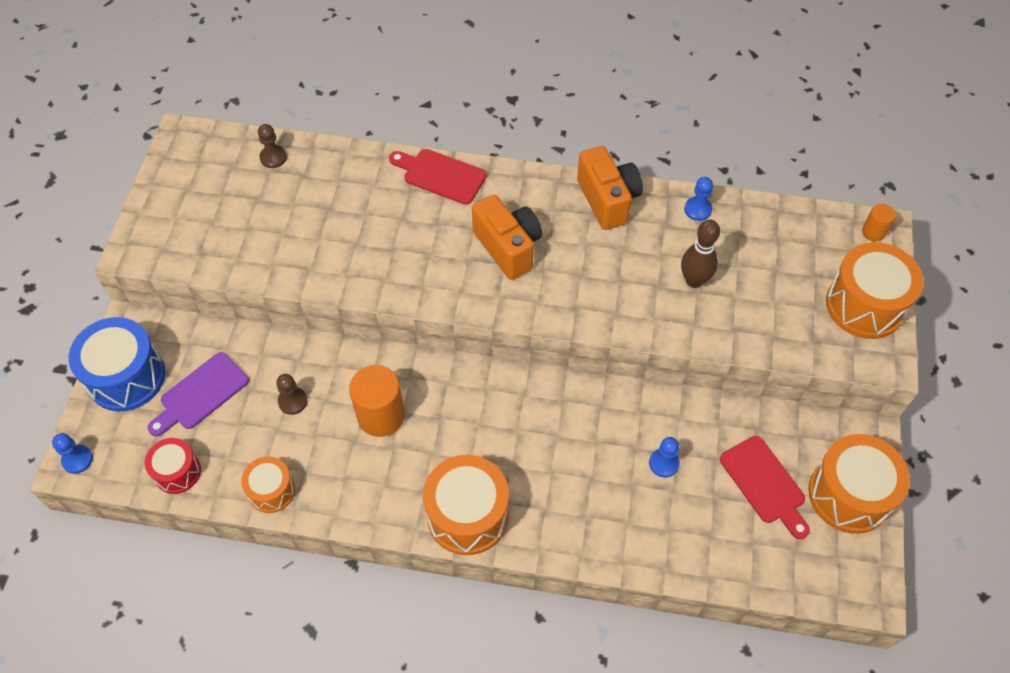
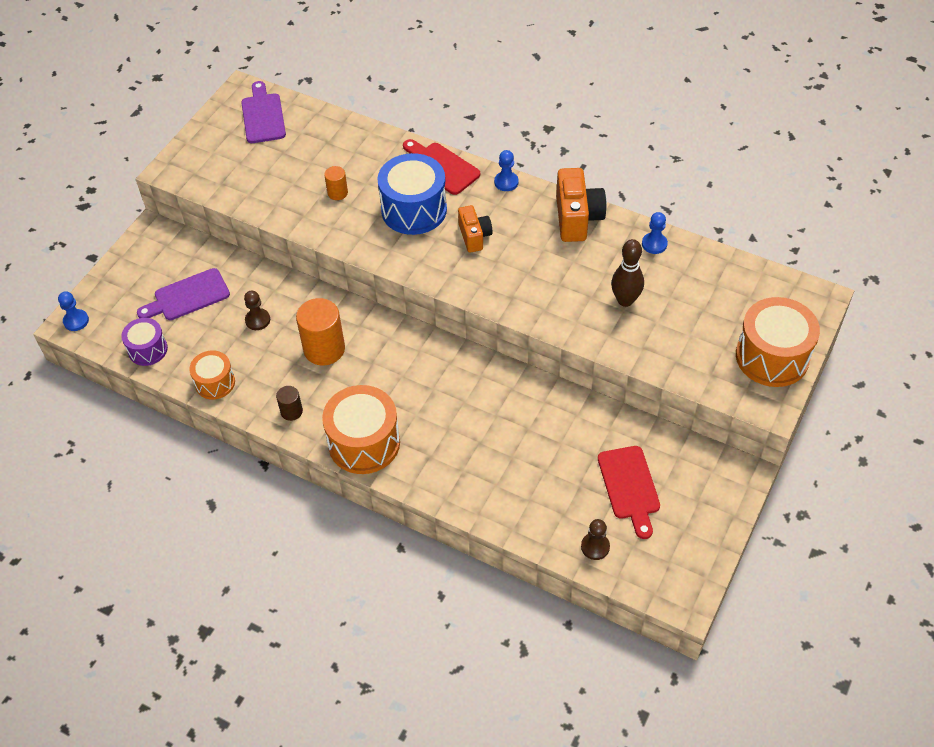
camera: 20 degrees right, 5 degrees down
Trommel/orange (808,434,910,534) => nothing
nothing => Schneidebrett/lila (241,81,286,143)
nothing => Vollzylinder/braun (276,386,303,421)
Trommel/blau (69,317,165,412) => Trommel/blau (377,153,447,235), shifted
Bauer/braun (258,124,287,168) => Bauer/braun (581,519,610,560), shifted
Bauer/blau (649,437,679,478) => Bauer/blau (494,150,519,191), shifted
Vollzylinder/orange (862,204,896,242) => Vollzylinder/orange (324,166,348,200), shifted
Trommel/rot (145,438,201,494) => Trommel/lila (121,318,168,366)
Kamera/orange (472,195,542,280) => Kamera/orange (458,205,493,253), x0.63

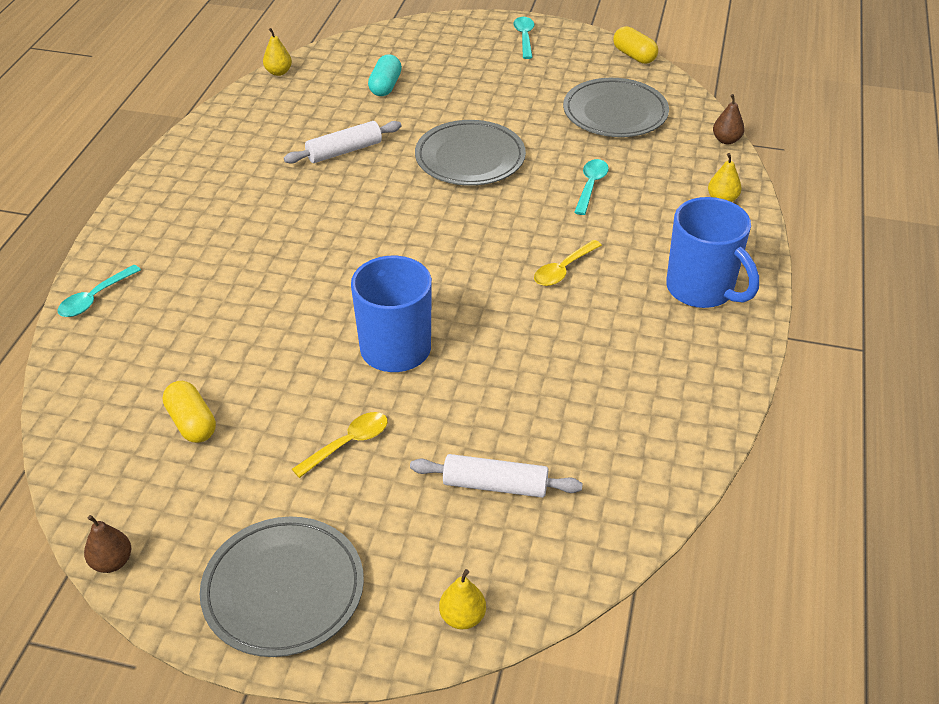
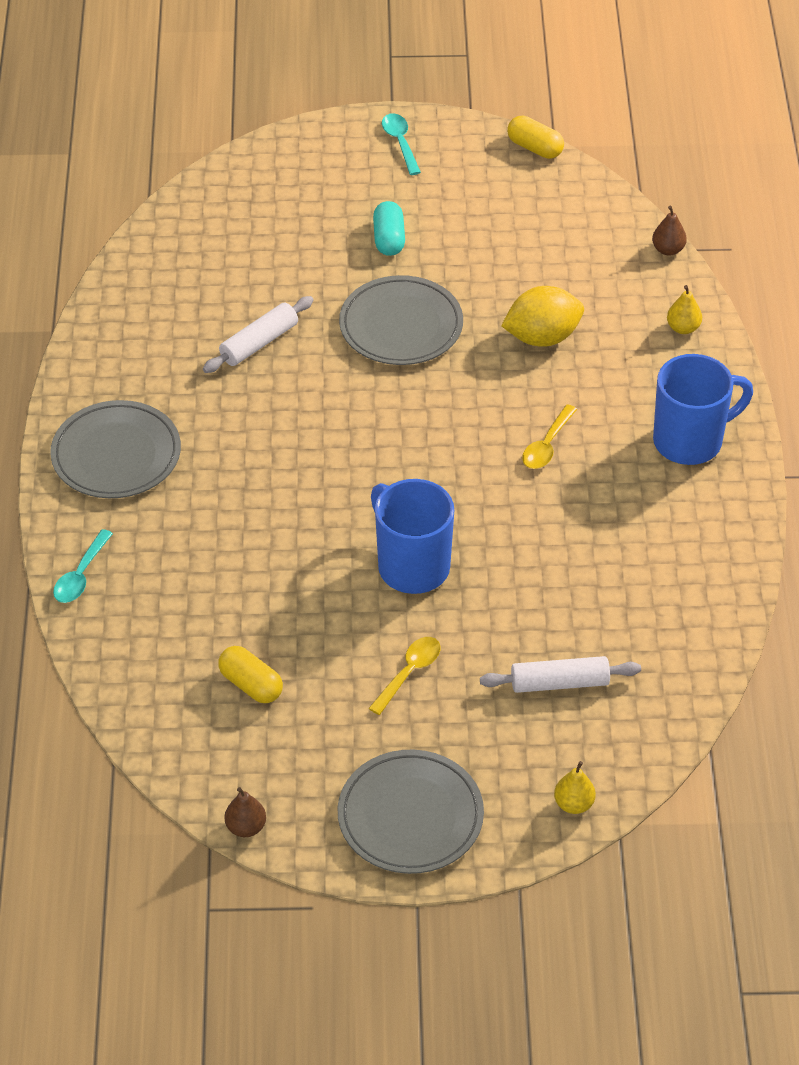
camera: 15 degrees left, 5 degrees up
Birne/gelb (263,28,292,76) => nothing
Kapsel/türkis (368,54,402,96) => Kapsel/türkis (373,201,405,256), shifted
Teller/grau (563,78,669,137) => Teller/grau (50,400,181,498), shifted
Löffel/türkis (574,159,609,215) => Zitrone/gelb (501,286,584,347)
Tasse/blau (666,197,759,308) => Tasse/blau (653,354,753,465), 60 degrees counterclockwise

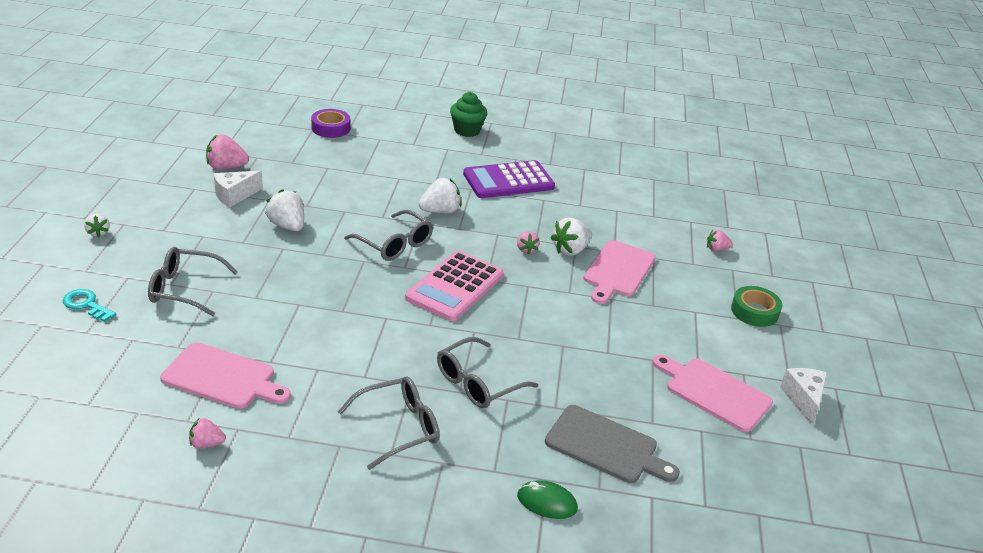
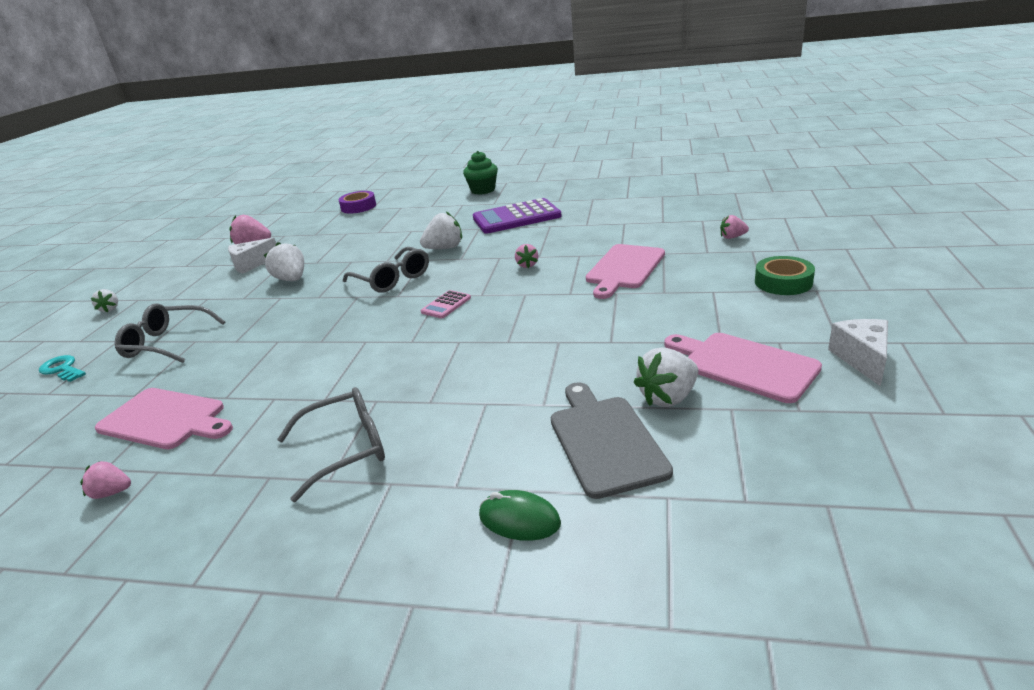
camera: 10 degrees right, 5 degrees down
Brille/grau (437,337,538,408) => nothing
Erdbeere/weiß (550,218,592,256) => Erdbeere/weiß (633,347,698,407), shifted
Schneidebrett/grau (545,405,680,483) => Schneidebrett/grau (551,382,673,499), 135 degrees counterclockwise
Taschenrechner/rosa (405,251,504,321) => Taschenrechner/rosa (421,290,471,319), x0.46

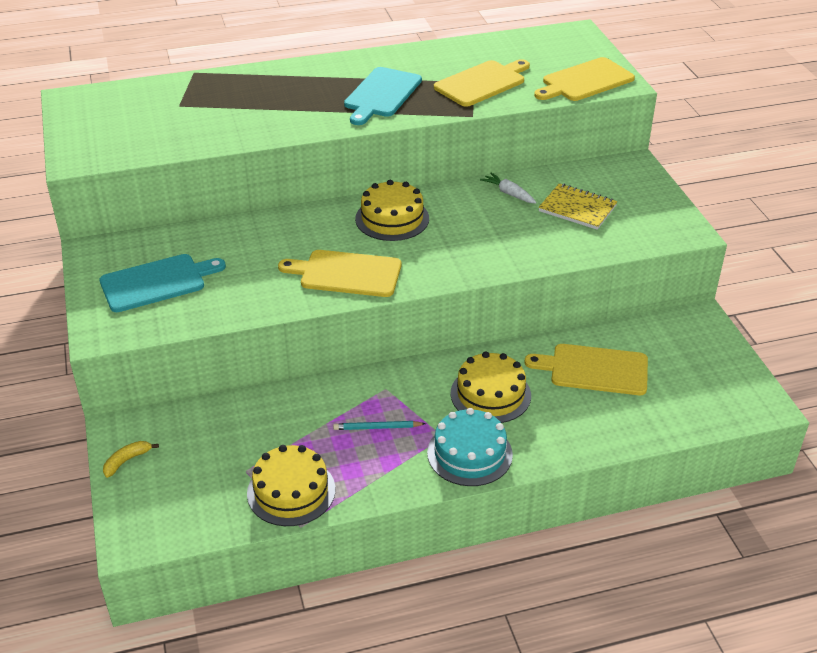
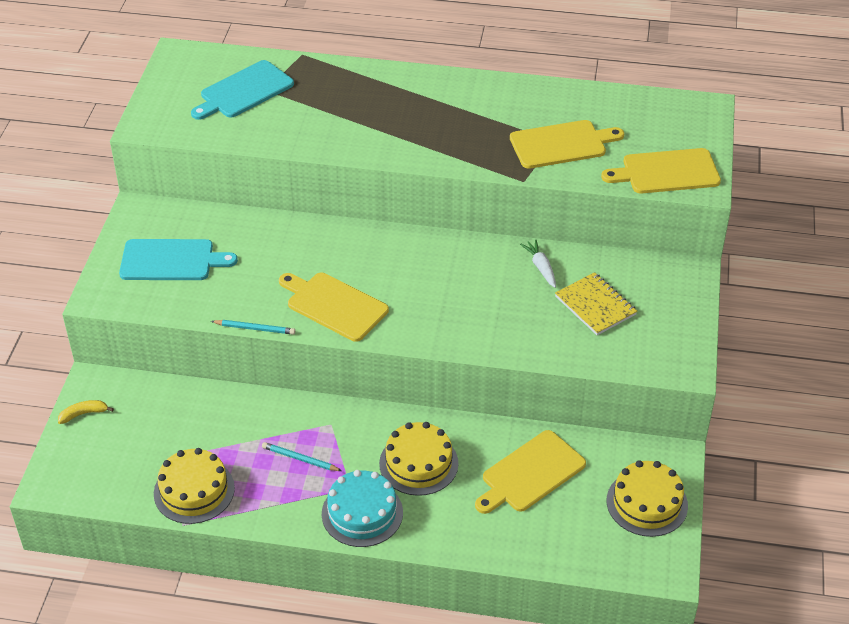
camera: 25 degrees right, 5 degrees up
nothing => Bleistift/türkis (211,320,295,335)
Schneidebrett/türkis (344,67,422,125) => Schneidebrett/türkis (191,60,294,120), shifted
Kuchen/gelb (355,180,429,241) => Kuchen/gelb (607,460,688,537), shifted
Schneidebrett/gelb (525,344,648,395) => Schneidebrett/gelb (475,430,586,514), 75 degrees counterclockwise

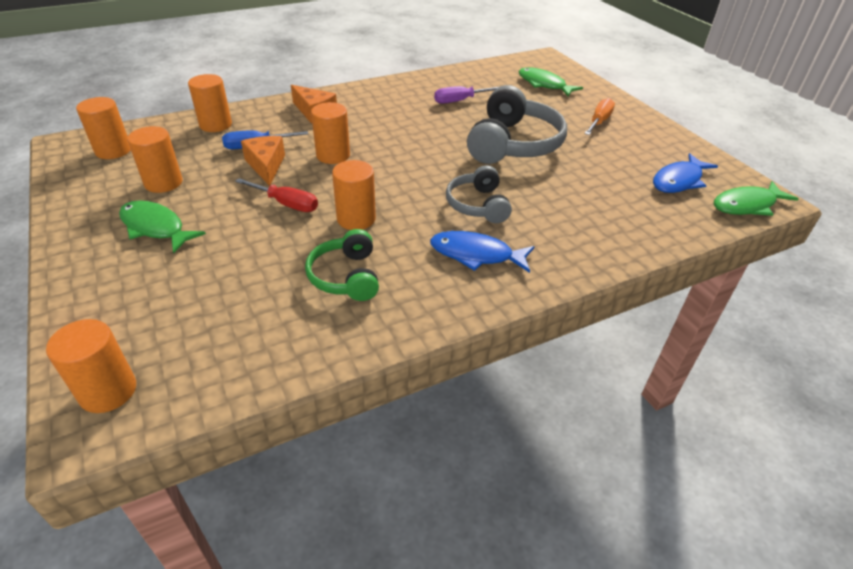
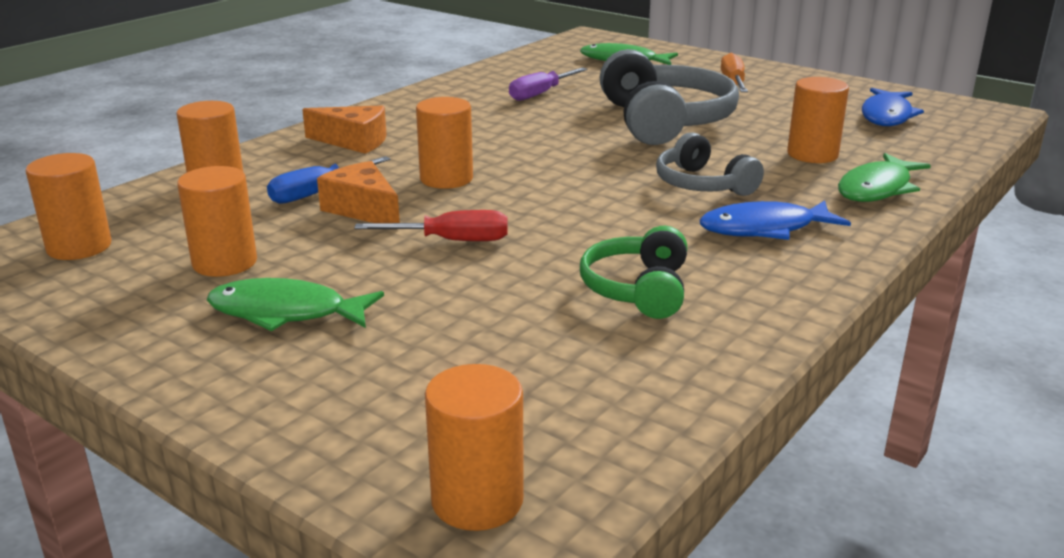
camera: 25 degrees left, 15 degrees down
Vollzylinder/orange (332,160,376,230) => Vollzylinder/orange (787,77,849,163), shifted
Fisch/grün (714,181,798,216) => Fisch/grün (838,153,931,202), shifted
Kopfhörer/grün (305,229,379,301) => Kopfhörer/grün (580,226,687,319), 45 degrees clockwise

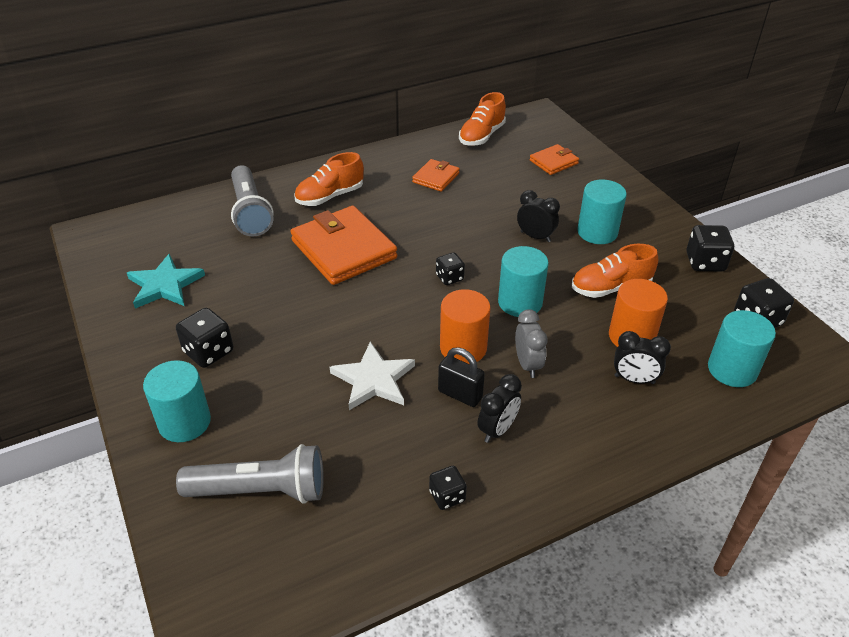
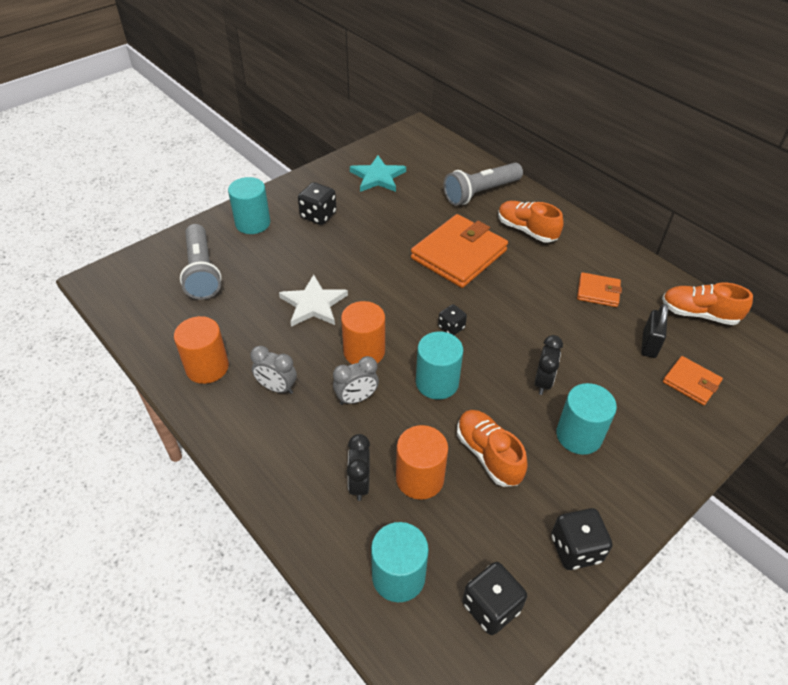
camera: 75 degrees right, 5 degrees up
Vorhängeschloss/schwarz (438,347,485,407) => Vorhängeschloss/schwarz (641,304,668,358), shifted
Spielwürfel/schwarz (429,466,467,510) => Vollzylinder/orange (174,316,229,384)
Wecker/schwarz (478,374,522,443) => Wecker/grau (250,346,297,394)

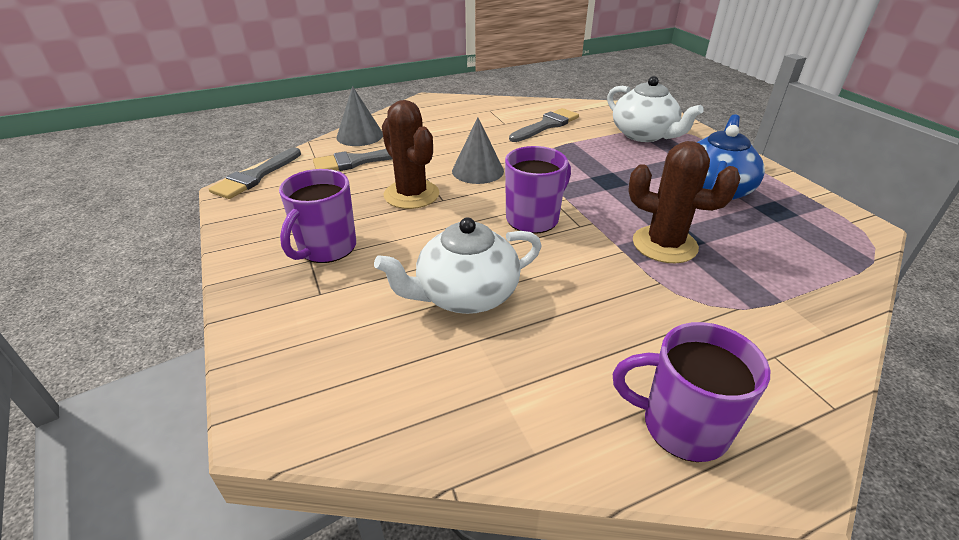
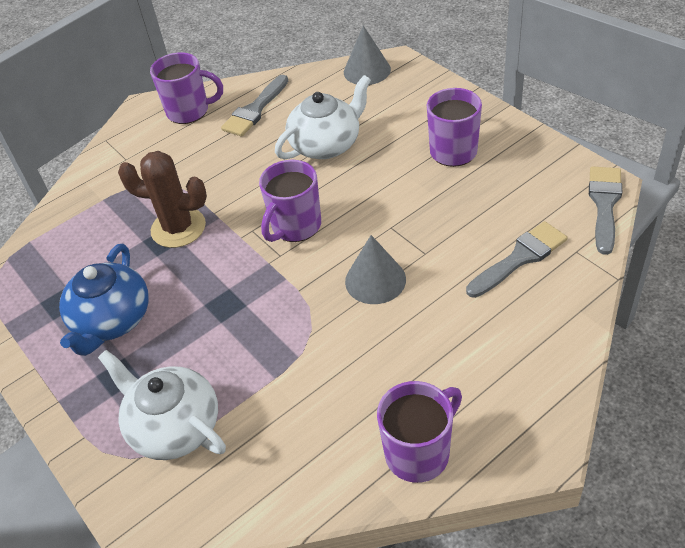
camera: 170 degrees right, 10 degrees up
Kaktus/braun (382,100,439,209) => nothing
nothing => Tasse/lila (377,381,462,483)
Kegel/grau (337,86,383,146) => Kegel/grau (344,26,391,85), shifted
Pinsel/grau (509,108,579,142) => Pinsel/grau (221,75,288,137), shifted

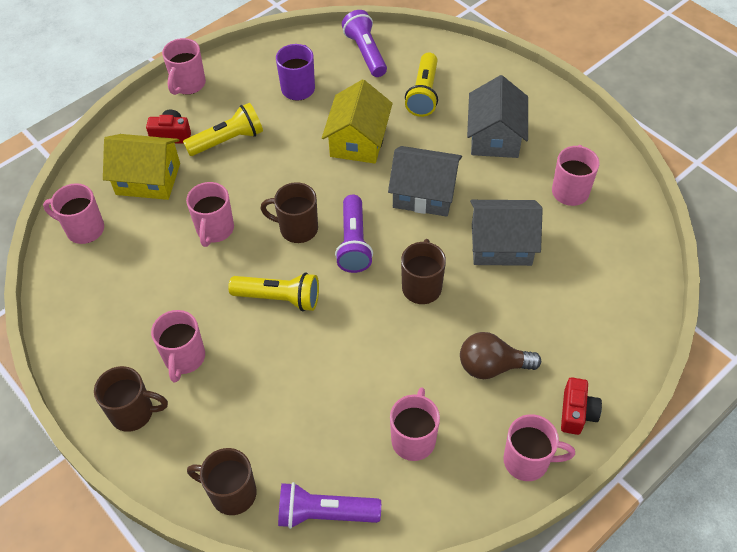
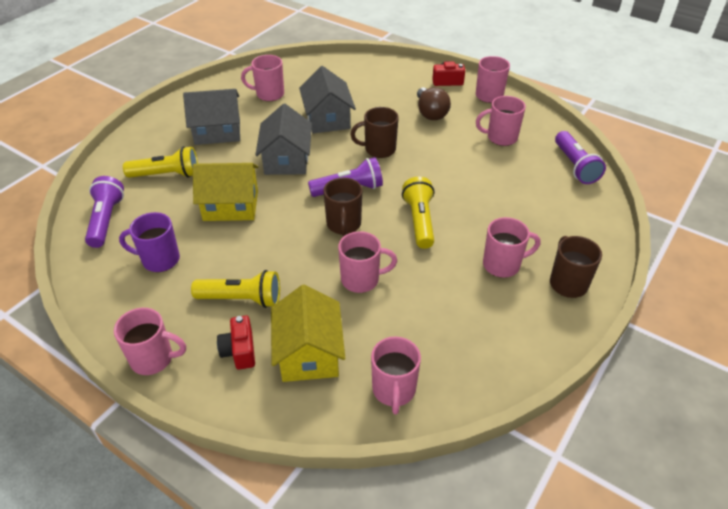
camera: 105 degrees left, 10 degrees down
Tasse/braun (187,448,257,515) => nothing
Taschenlampe/gelb (183,103,263,156) => Taschenlampe/gelb (191,270,280,308), 135 degrees clockwise
Taschenlampe/lila (342,10,387,77) => Taschenlampe/lila (85,176,124,248), 120 degrees clockwise

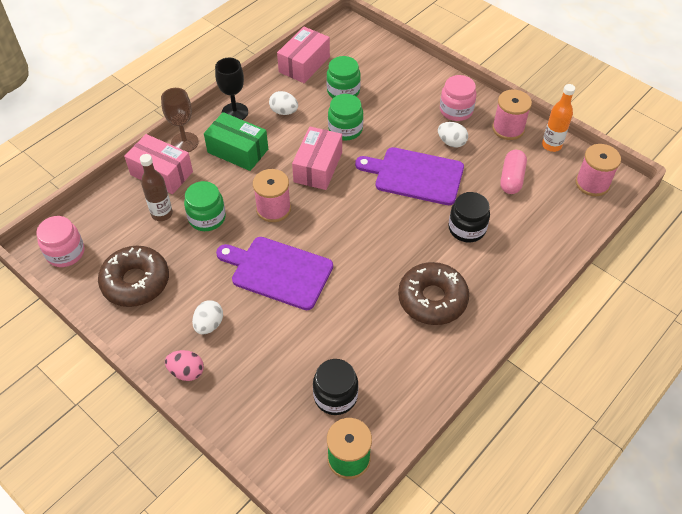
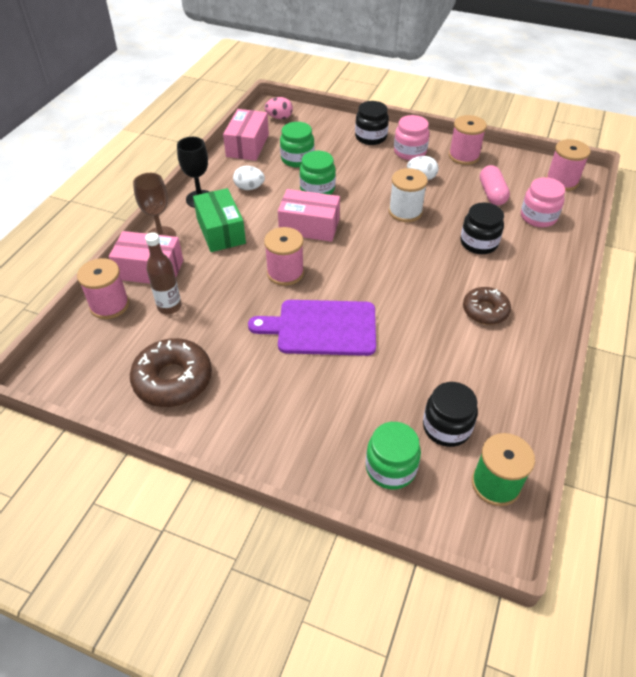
camera: 20 degrees left, 5 degrees down
Ei/weiß (192,300,223,335) => nothing
Flasche/orange (542,84,575,152) => nothing
nothing => Garnrolle/rosa (77,258,129,319)
nothing => Einmachglas/schwarz (355,101,389,145)
Einmachglas/rosa (36,216,84,267) => Einmachglas/rosa (521,177,565,227), shifted
Ei/rosa (165,350,204,381) => Ei/rosa (265,97,293,119), shifted
Einmachglas/grün (184,181,226,231) => Einmachglas/grün (366,422,421,489), shifted
Schneidebrett/lila (355,147,464,205) => Garnrolle/weiß (389,168,428,222)
Schachtel/grün (204,112,268,171) => Schachtel/grün (193,188,246,252), 60 degrees clockwise
Schachtel/rosa (292,127,342,190) => Schachtel/rosa (278,189,340,242), 75 degrees counterclockwise
Donut/braun (398,262,469,325) => Donut/braun (463,287,511,325), x0.64

